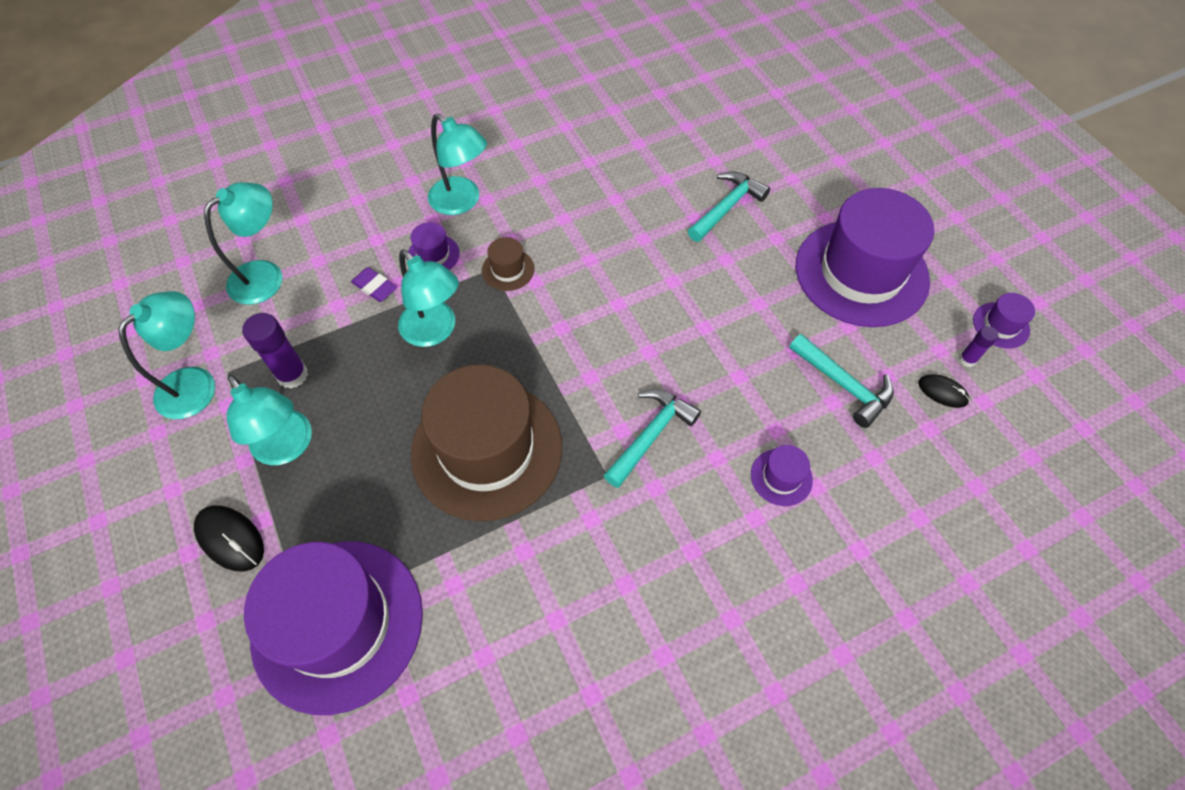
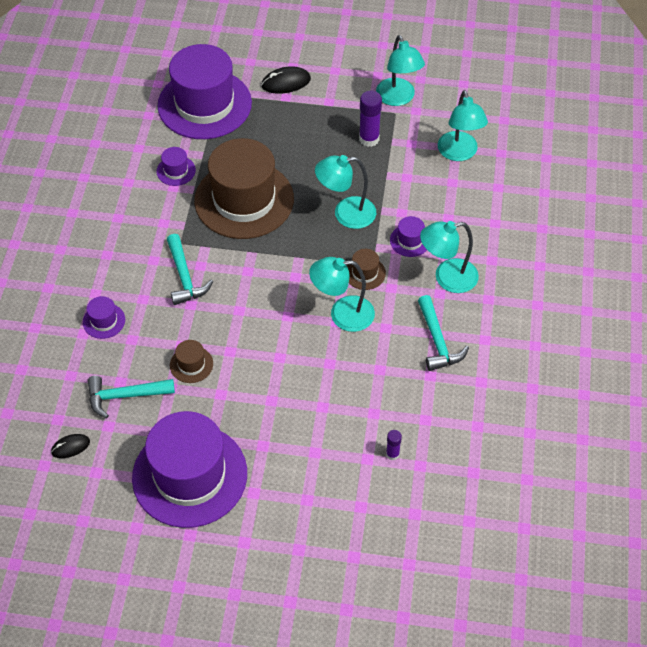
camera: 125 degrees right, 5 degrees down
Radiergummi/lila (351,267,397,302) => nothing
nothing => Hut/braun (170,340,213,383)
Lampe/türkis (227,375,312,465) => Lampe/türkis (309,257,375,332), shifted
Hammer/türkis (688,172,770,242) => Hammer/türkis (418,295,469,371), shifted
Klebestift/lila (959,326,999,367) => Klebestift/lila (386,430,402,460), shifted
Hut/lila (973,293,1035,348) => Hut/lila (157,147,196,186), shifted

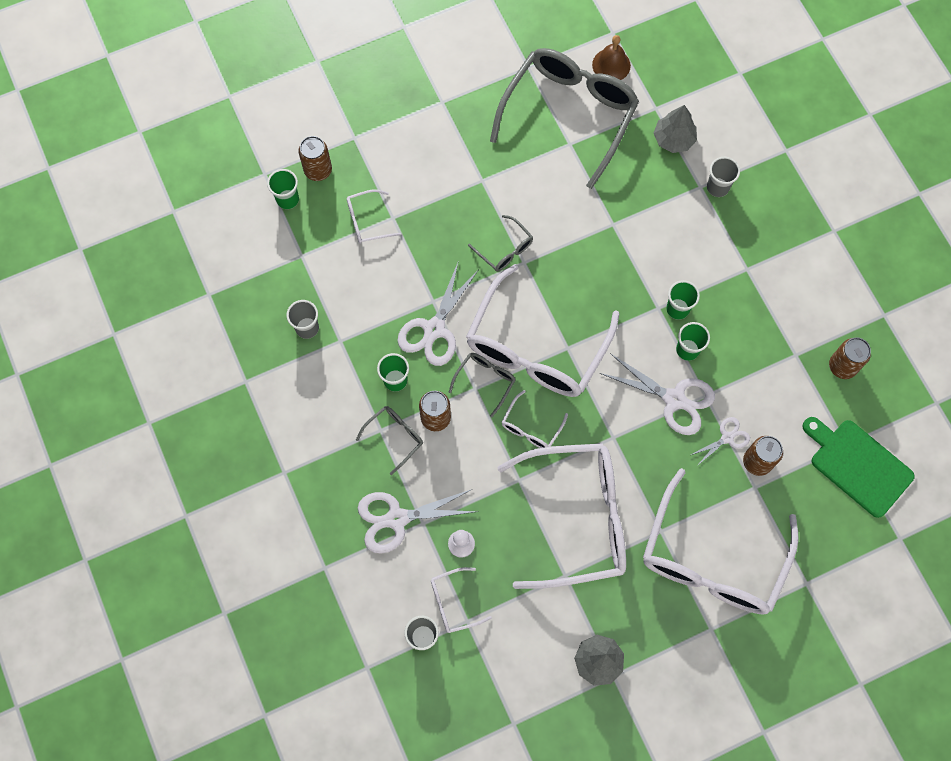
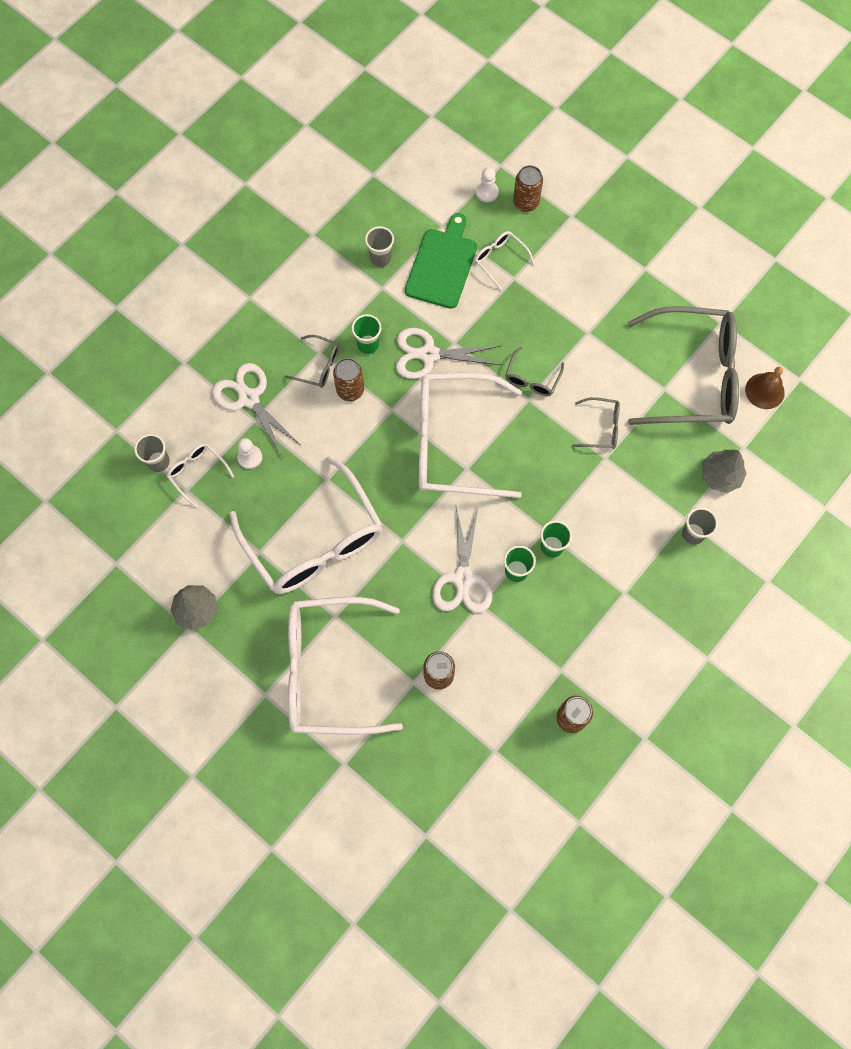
camera: 65 degrees right, 0 degrees up
Brille/weiß (502,390,568,448) => nothing
Schere/weiß (691,417,750,466) => nothing
Brille/grau (449,353,516,418) => Brille/grau (572,397,620,449), shifted
Schneidebrett/grün (803,417,915,518) => Schneidebrett/grün (405,213,477,309), shifted
Becher/grün (267,169,299,209) => Bauer/weiß (476,168,499,202)

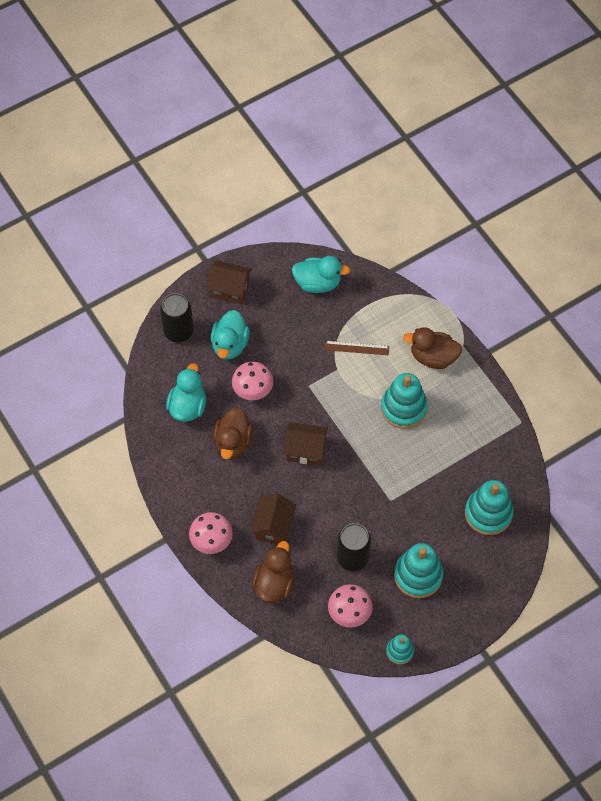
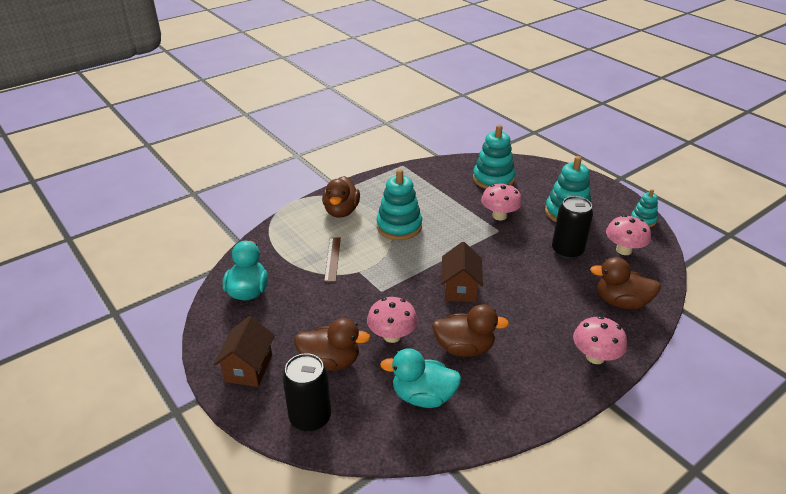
camera: 95 degrees left, 25 degrees down
Haus/braun (251,493,296,545) => nothing
nothing => Pilz/rosa (481,183,522,220)
Ente/türkis (211,310,250,360) => Ente/braun (294,318,370,371)

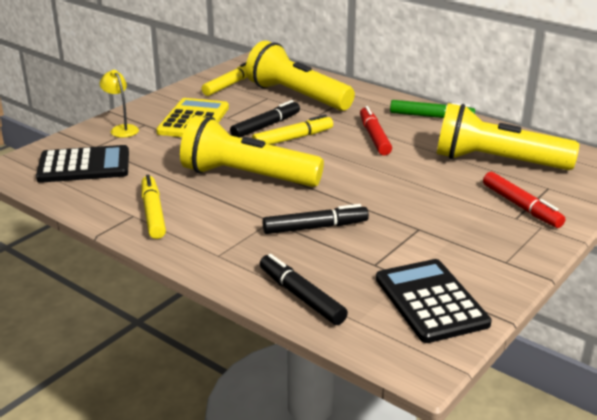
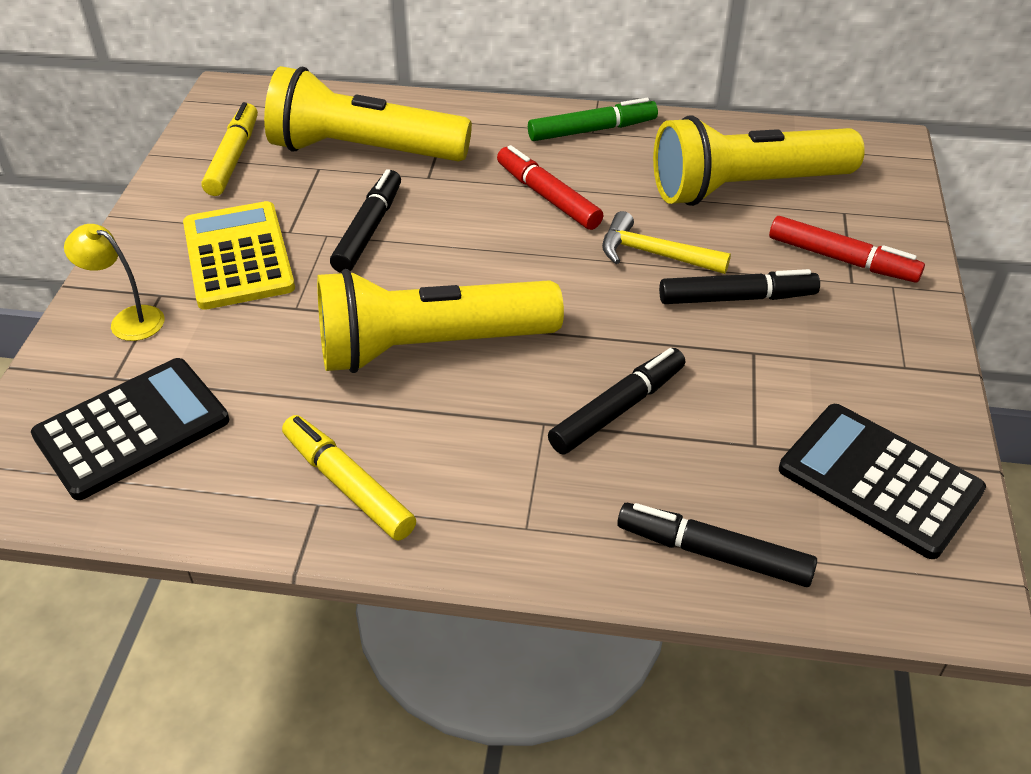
camera: 30 degrees left, 15 degrees up
Filzstift/gelb (252,115,333,145) => nothing
nothing => Hammer/gelb (602,211,731,274)
nothing => Filzstift/schwarz (659,269,820,304)

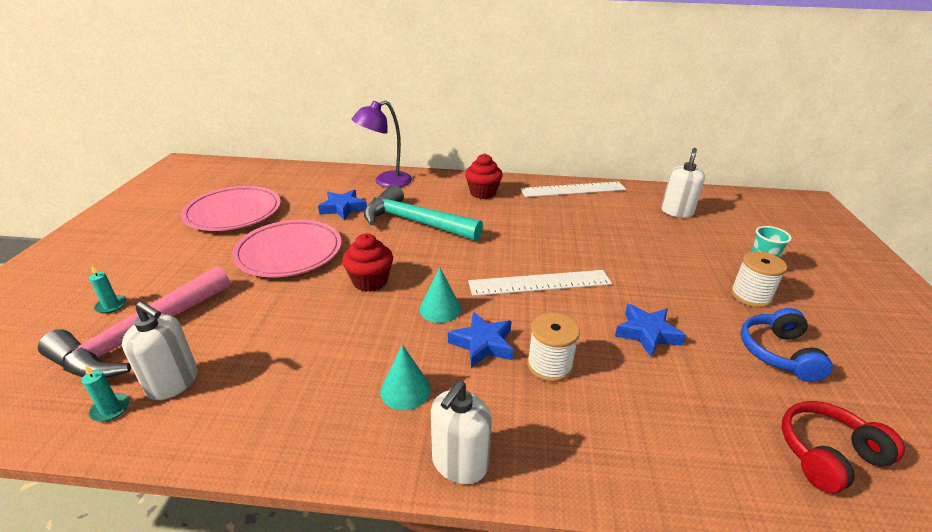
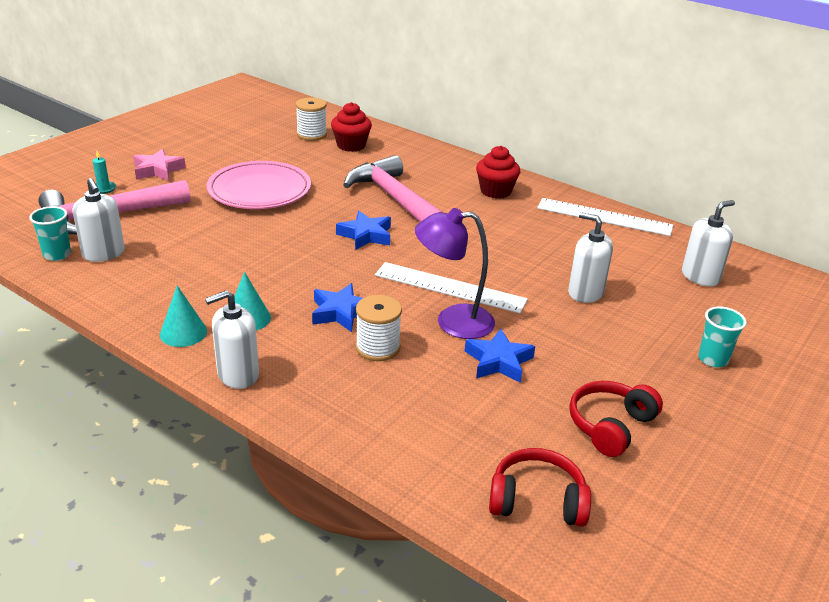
camera: 30 degrees right, 0 degrees up
Teller/rosa (181,186,281,231) => nothing
nothing => Stern/rosa (133,149,186,181)
nothing => Seifenspender/weiß (568,212,613,303)
Stern/blau (318,190,367,220) => Stern/blau (336,211,391,250), shifted
Muffin/rot (342,233,393,292) => Muffin/rot (331,102,372,152), shifted
Lampe/lila (352,101,412,188) => Lampe/lila (415,208,495,339), shifted
Kegel/türkis (419,267,461,323) => Kegel/türkis (160,286,207,347), shifted
Garnrolle/weiß (730,251,787,308) => Garnrolle/weiß (296,97,327,141), shifted
Kerze/türkis (82,365,129,422) => Becher/türkis (29,206,71,261)
Hammer/türkis (364,185,483,241) => Hammer/rosa (344,155,444,222)
Kopfhörer/blau (741,308,833,382) => Kopfhörer/rot (569,381,663,457)

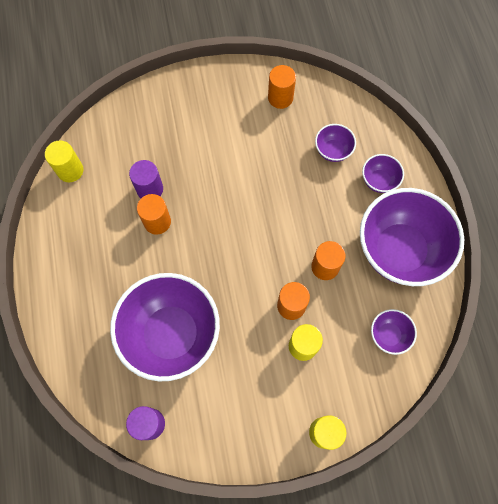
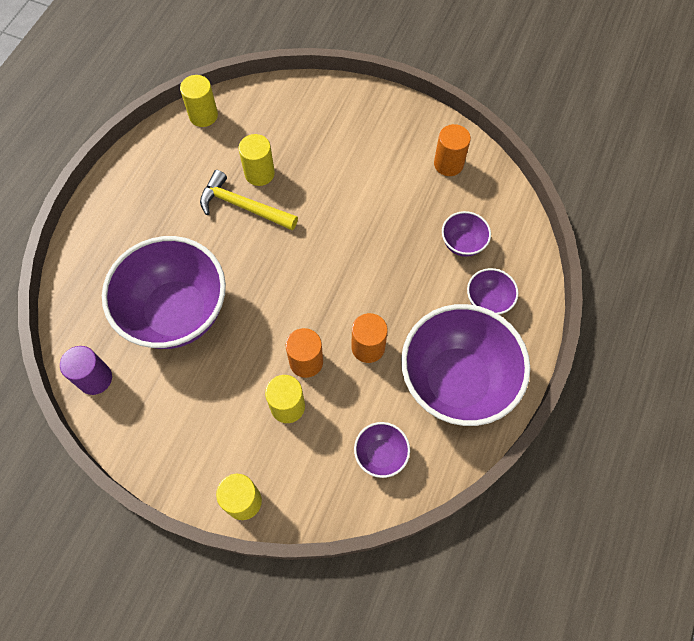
camera: 35 degrees right, 5 degrees down
Vollzylinder/orange (137,194,171,235) => Hammer/gelb (200,170,298,230)
Vollzylinder/lila (129,160,163,198) => Vollzylinder/gelb (238,134,275,186)

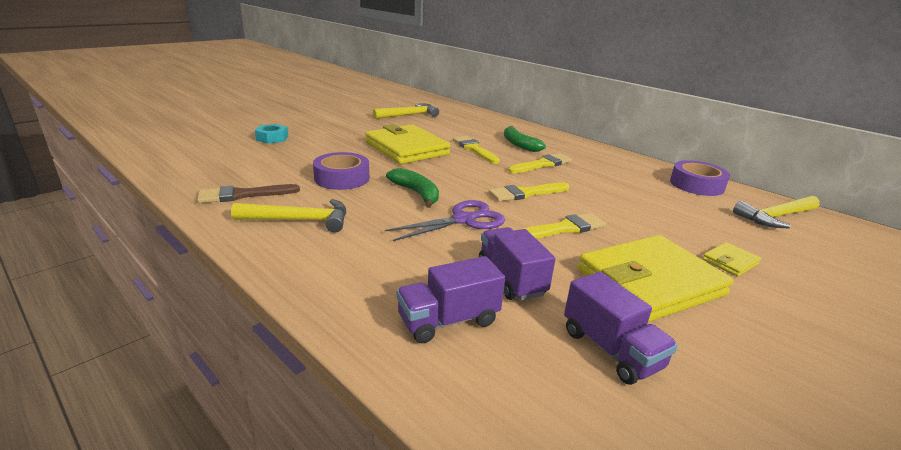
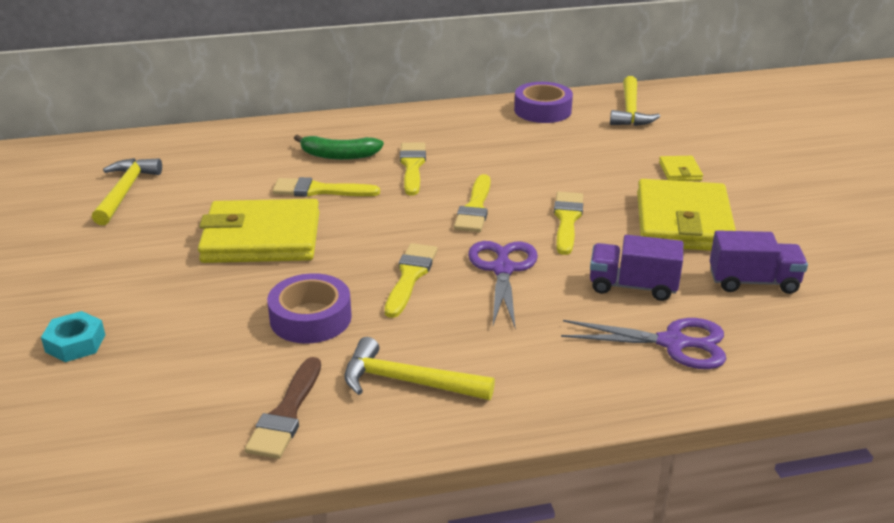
camera: 55 degrees left, 5 degrees up
Banane/grün (386,168,439,208) => Pinsel/gelb (385,243,438,318)
Lastwagen/lila (396,256,505,343) => Schere/lila (561,318,726,369)
Hammer/gelb (231,199,346,233) => Hammer/gelb (344,337,495,400), 105 degrees counterclockwise

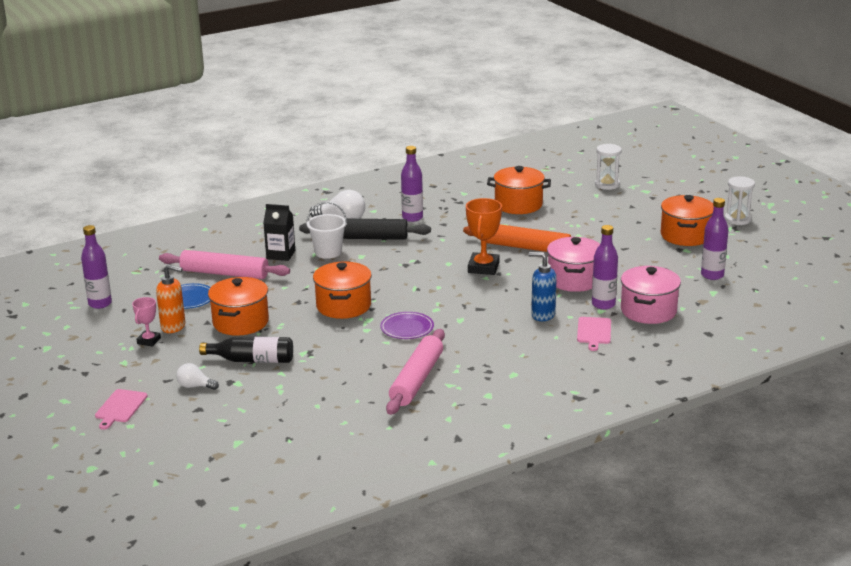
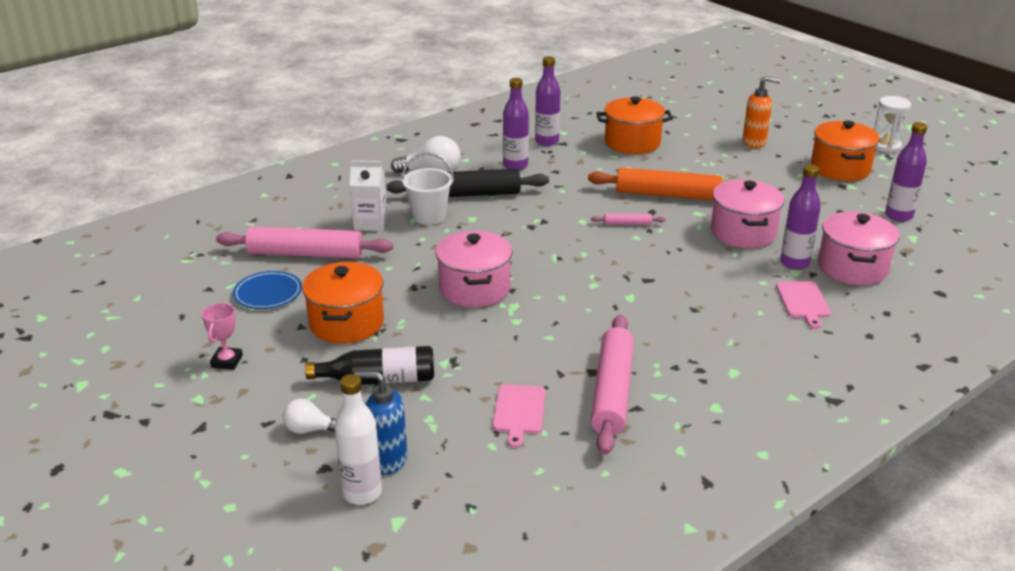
camera: 10 degrees left, 5 degrees up
Teller/lila (380,312,434,339) => nothing
Sanduhr/weiß (595,144,622,190) => nothing
nothing => Flasche/weiß (334,374,382,505)
Flasche/lila (81,225,112,309) => Flasche/lila (535,56,561,146), shifted
Schneidebrett/rosa (95,389,148,430) => Schneidebrett/rosa (493,384,545,448), shifted
Seifenspender/orange (156,264,186,333) => Seifenspender/orange (742,76,781,148), shifted
Seifenspender/blau (528,252,557,321) => Seifenspender/blau (354,371,407,475), shifted
Pokal/orange (466,198,502,275) => Nudelholz/rosa (591,213,665,225)
Getränkekarton/schwarz (263,204,295,261) => Getränkekarton/weiß (350,161,387,231)
Kochtopf/orange (313,261,372,319) => Kochtopf/rosa (436,231,512,307)

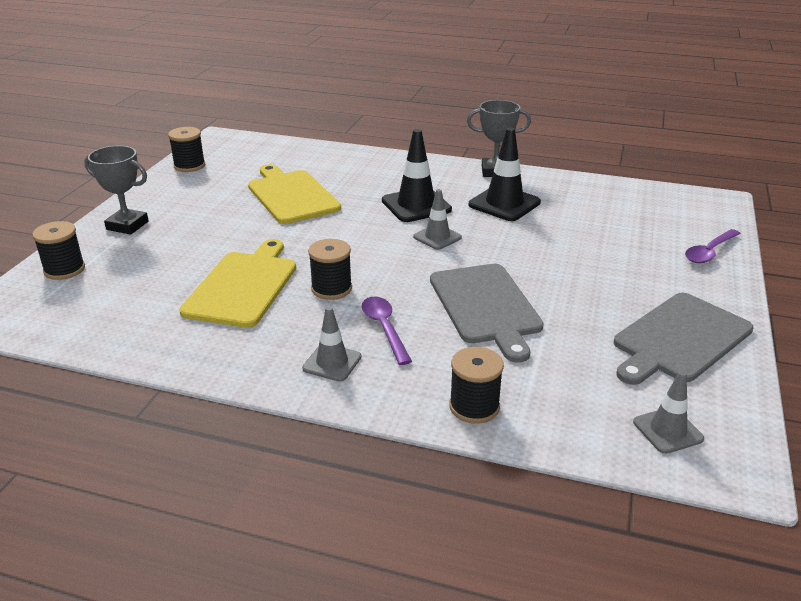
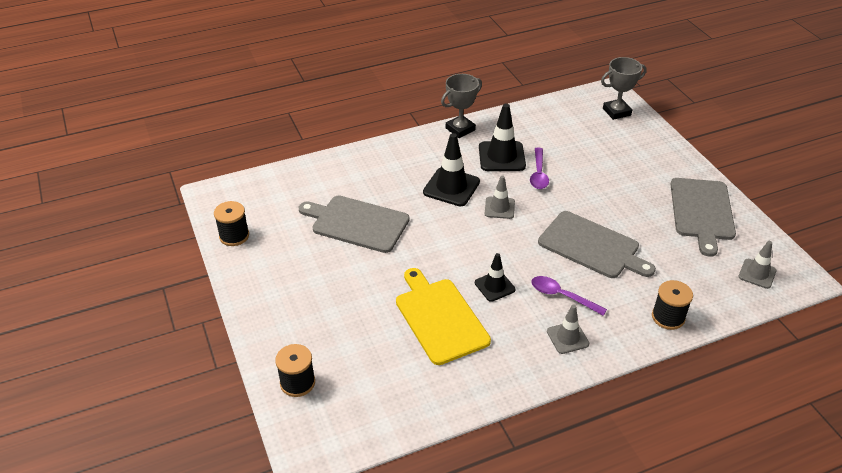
camera: 40 degrees left, 10 degrees up
Pokal/grau (84,146,149,235) => Pokal/grau (601,57,647,120), shifted
Löffel/lila (685,229,741,263) => Löffel/lila (530,148,549,189), shifted
Garnrolle/schwarz (308,239,352,300) => Leitkegel/schwarz (475,253,516,302)
Schneidebrett/gelb (248,164,341,224) => Schneidebrett/grau (298,195,409,253)

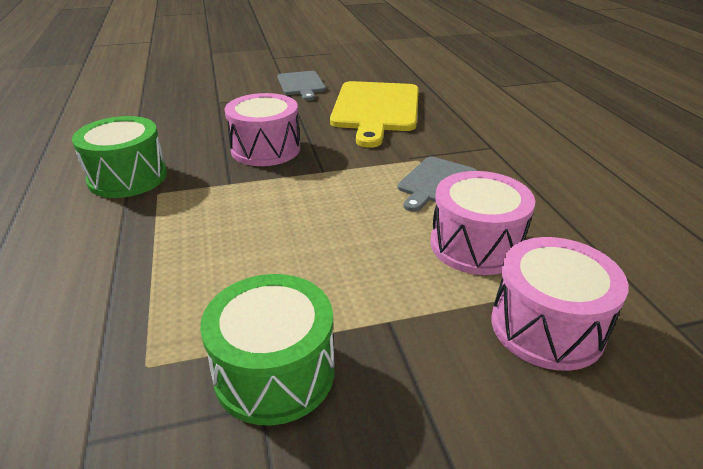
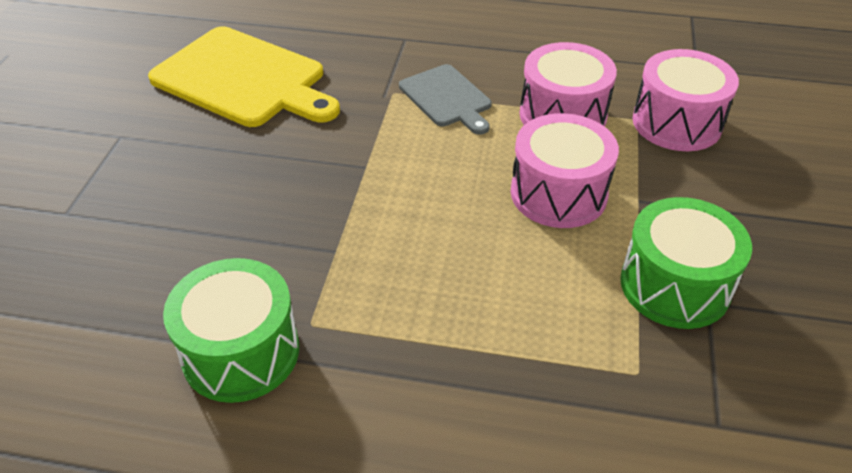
camera: 65 degrees left, 10 degrees up
Schneidebrett/grau (277,71,326,101) => nothing
Trommel/rosa (224,93,300,166) => Trommel/rosa (511,113,619,228), shifted

